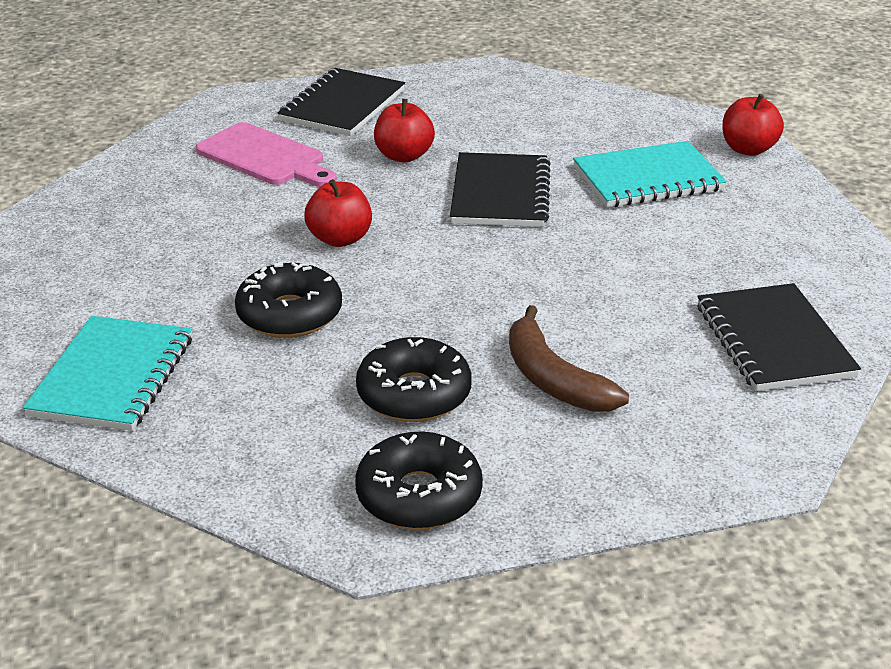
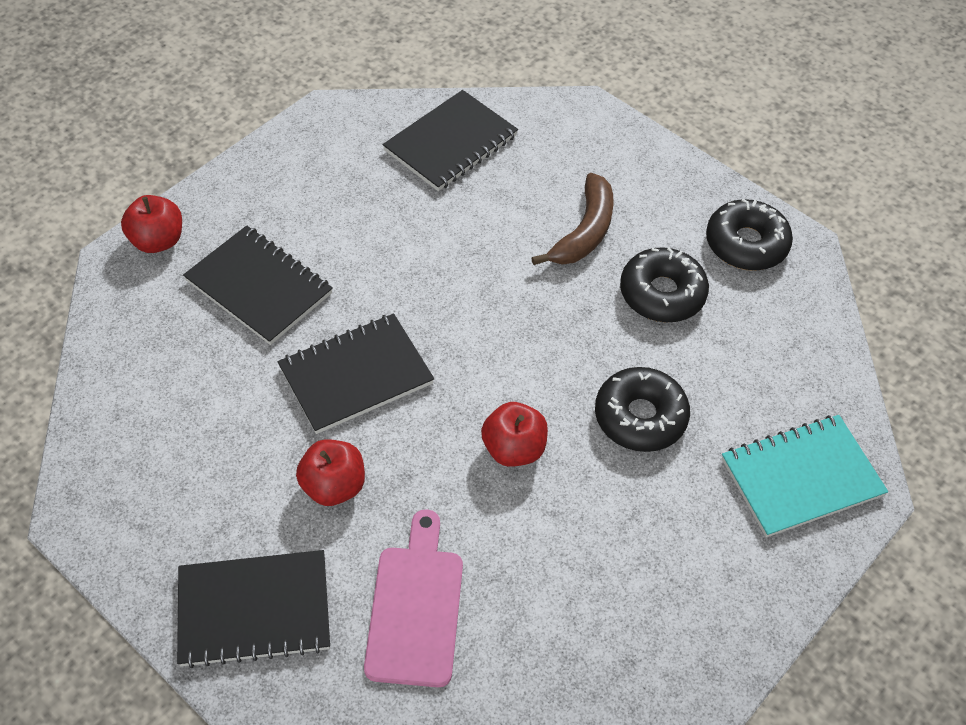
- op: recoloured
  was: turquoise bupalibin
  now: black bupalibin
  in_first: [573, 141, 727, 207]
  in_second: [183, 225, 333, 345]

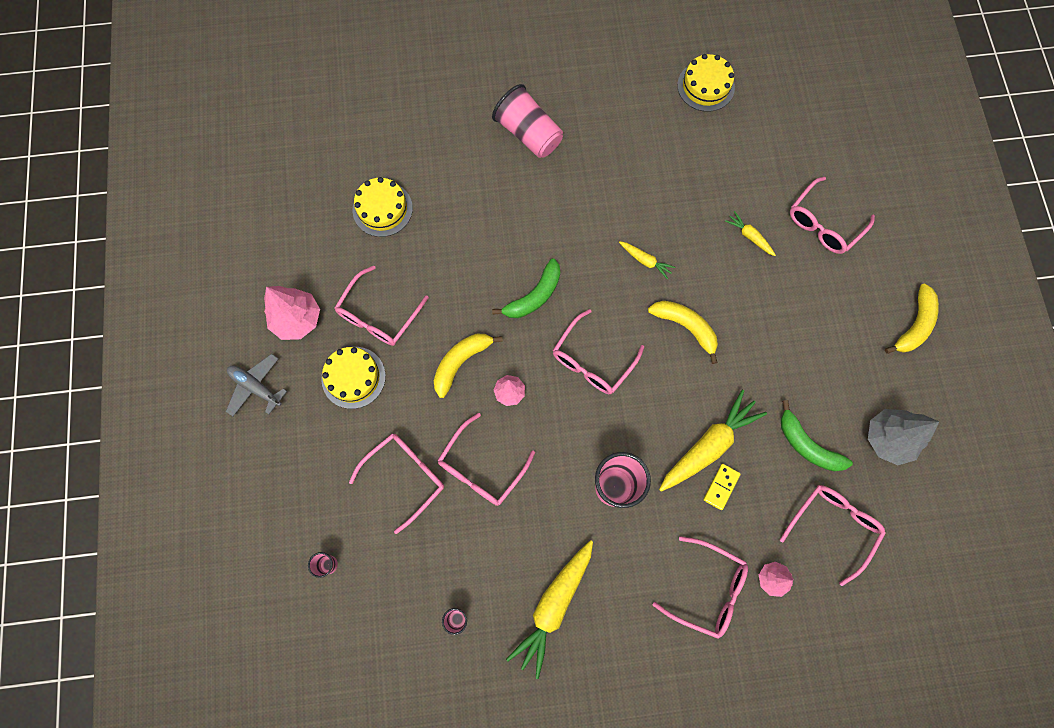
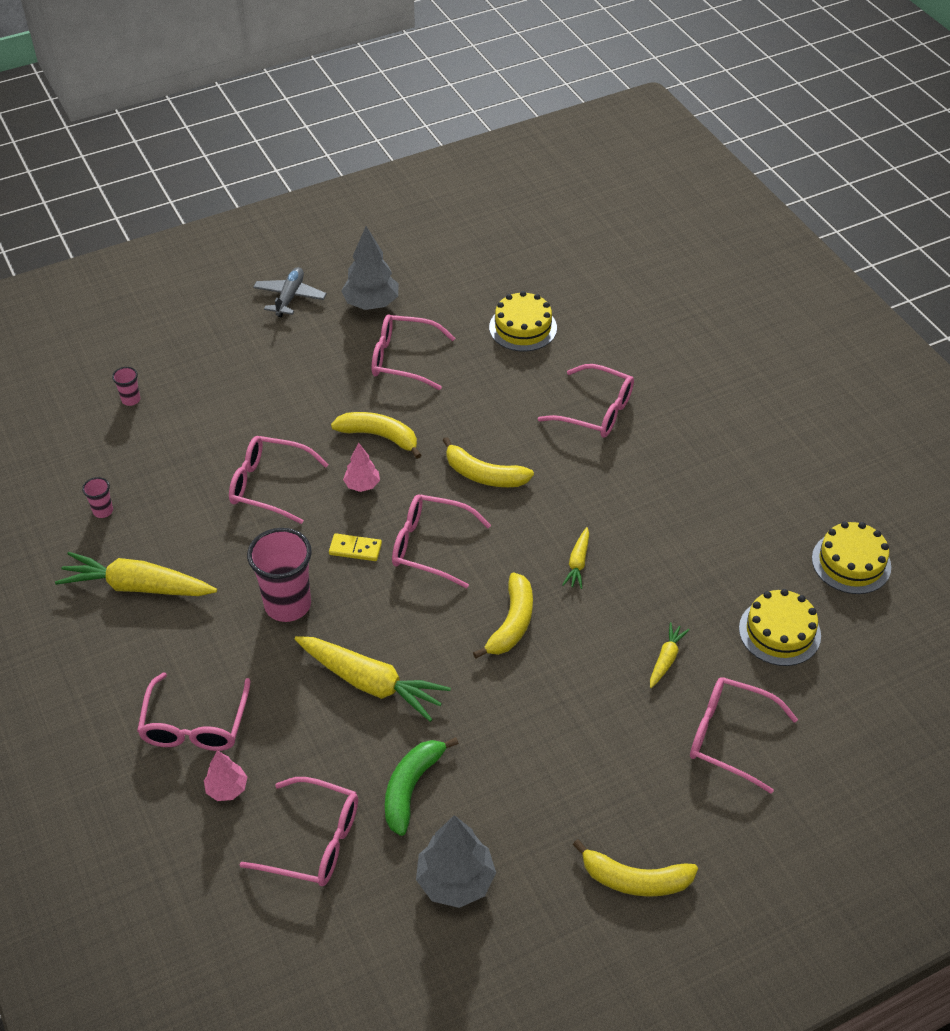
- op: removed
  was: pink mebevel
  in_first: [492, 84, 563, 158]
- op: recoloured
  was: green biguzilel
  now: yellow biguzilel
  in_first: [492, 258, 560, 318]
  in_second: [442, 437, 534, 487]
- op: recoloured
  was: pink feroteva
  now: grey feroteva
  in_first: [264, 286, 320, 340]
  in_second: [341, 226, 398, 310]
- op: moved
  was: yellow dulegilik
  in_first: [321, 347, 386, 409]
  in_second: [739, 589, 821, 666]
- op: moved
  was: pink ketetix
  in_first: [349, 434, 444, 534]
  in_second: [538, 364, 634, 438]
- op: moved
  was: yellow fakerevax
  in_first: [703, 464, 741, 510]
  in_second: [329, 533, 382, 561]

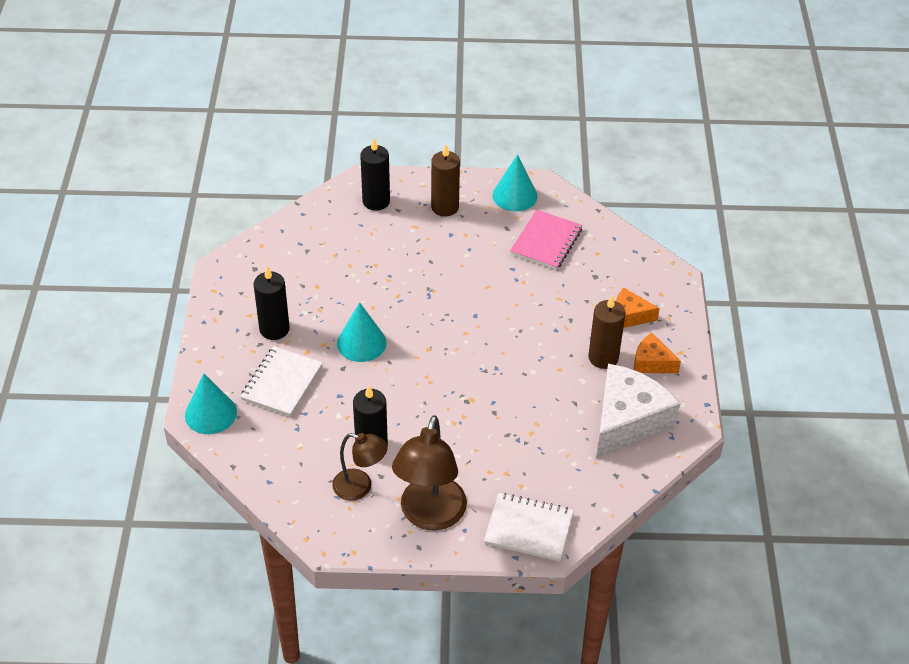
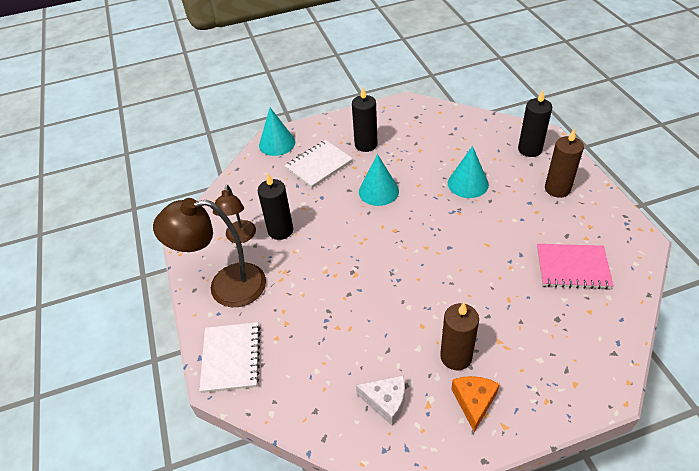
- op: moved
  was: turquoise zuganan
  in_first: [492, 155, 538, 211]
  in_second: [448, 146, 489, 198]
- op: removed
  was: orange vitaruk
  in_first: [616, 288, 660, 328]
- op: turned
  was: white bupalibin
  in_first: [240, 346, 323, 417]
  in_second: [285, 140, 353, 188]
  clockwise: -45
- op: resized
  was: white vitaruk
  in_first: [596, 364, 680, 458]
  in_second: [356, 375, 405, 426]
  ratio: 0.51

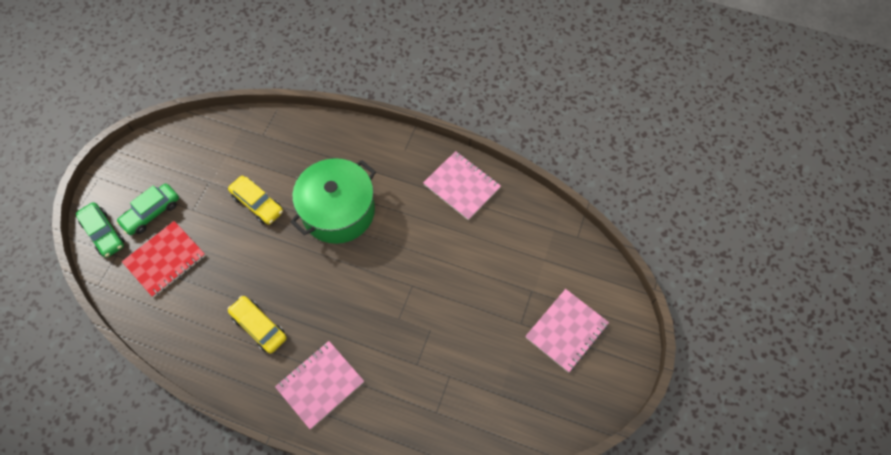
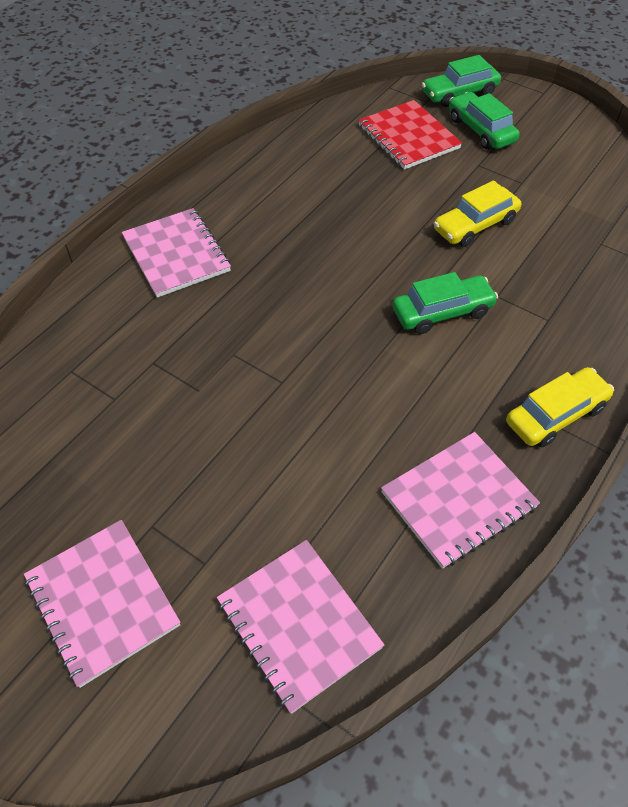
- op: replaced
  was: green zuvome
  now: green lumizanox
  in_first: [291, 158, 376, 244]
  in_second: [393, 272, 498, 334]
- op: moved
  was: yellow lumizanox
  in_first: [227, 296, 287, 353]
  in_second: [506, 367, 614, 447]
- op: added
  now: pink bupalibin
  in_second: [217, 540, 384, 714]

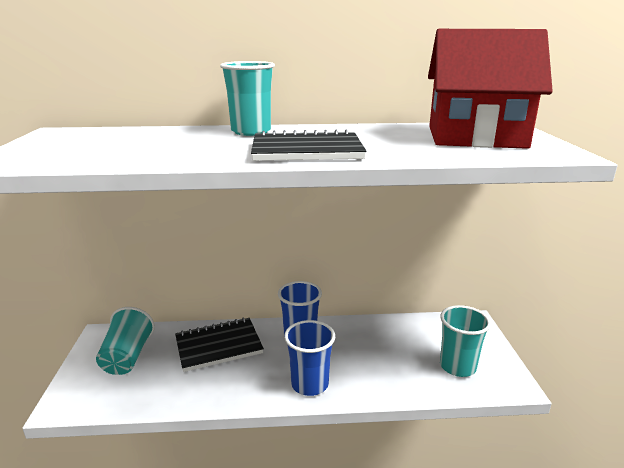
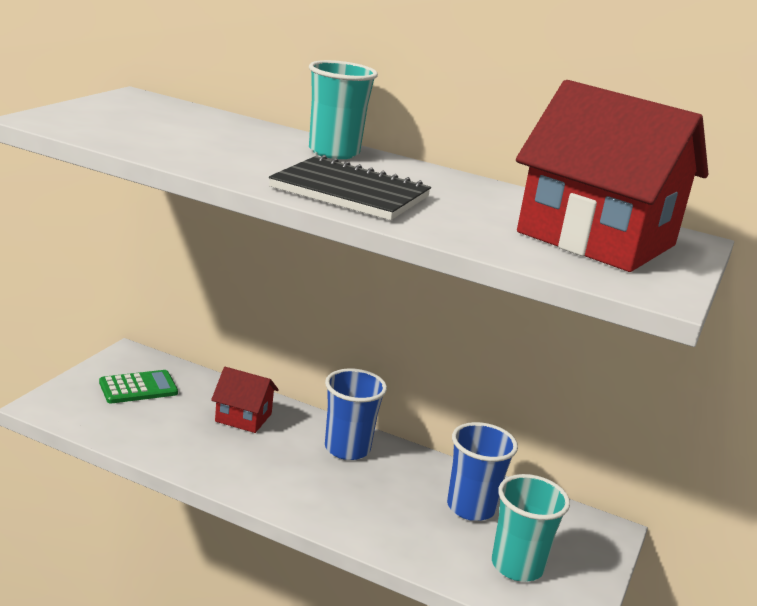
- op: replaced
  was: turquoise mebevel
  now: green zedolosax
  in_first: [96, 307, 155, 375]
  in_second: [99, 370, 178, 403]
- op: replaced
  was: black bupalibin
  now: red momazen
  in_first: [175, 318, 264, 372]
  in_second: [211, 367, 279, 433]
- op: moved
  was: blue mebevel
  in_first: [284, 320, 335, 396]
  in_second: [447, 422, 518, 521]

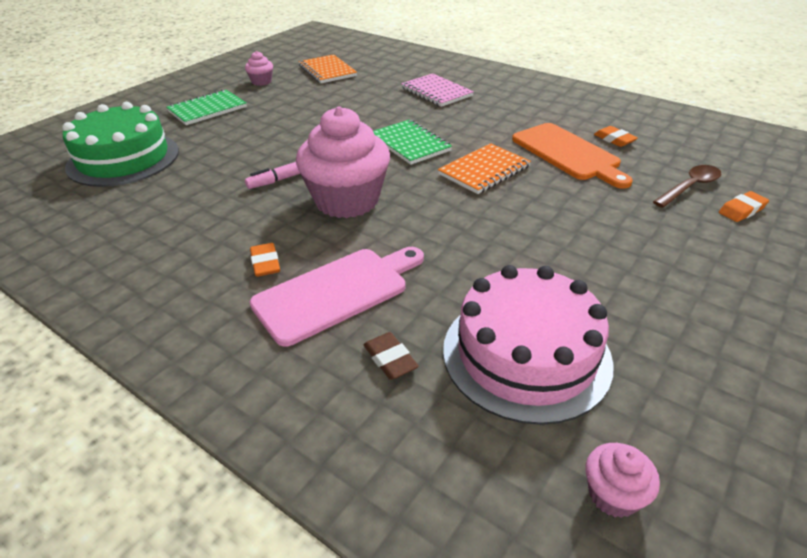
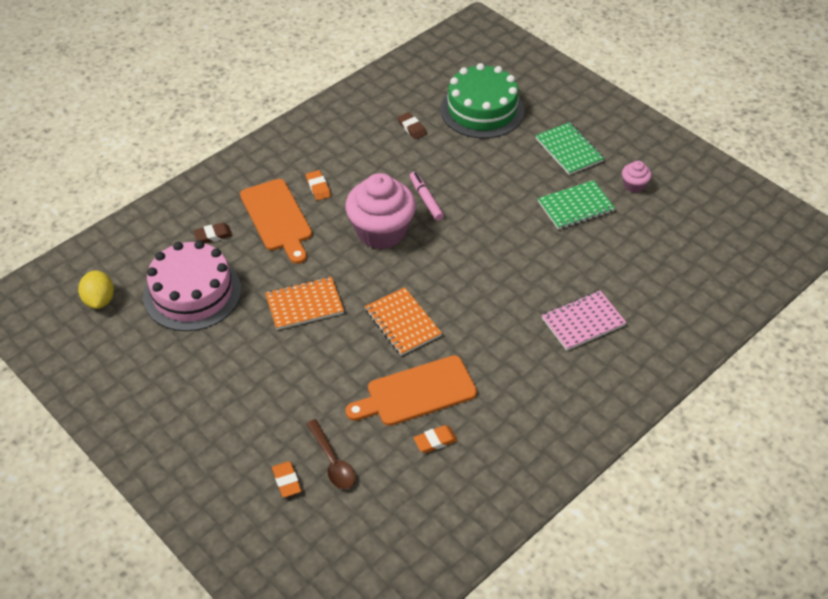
- op: moved
  was: orange bupalibin
  in_first: [299, 54, 357, 83]
  in_second: [265, 277, 344, 330]
- op: moved
  was: green bupalibin
  in_first: [373, 120, 452, 165]
  in_second: [538, 180, 615, 230]
- op: turned
  was: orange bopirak
  in_first: [250, 243, 280, 277]
  in_second: [306, 170, 331, 201]
  clockwise: 75
- op: recoloured
  was: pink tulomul
  now: orange tulomul
  in_first: [250, 247, 424, 347]
  in_second: [240, 179, 312, 264]
- op: replaced
  was: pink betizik
  now: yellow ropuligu
  in_first: [585, 443, 660, 518]
  in_second: [78, 270, 114, 309]
- op: added
  now: brown bopirak
  in_second: [398, 112, 427, 140]

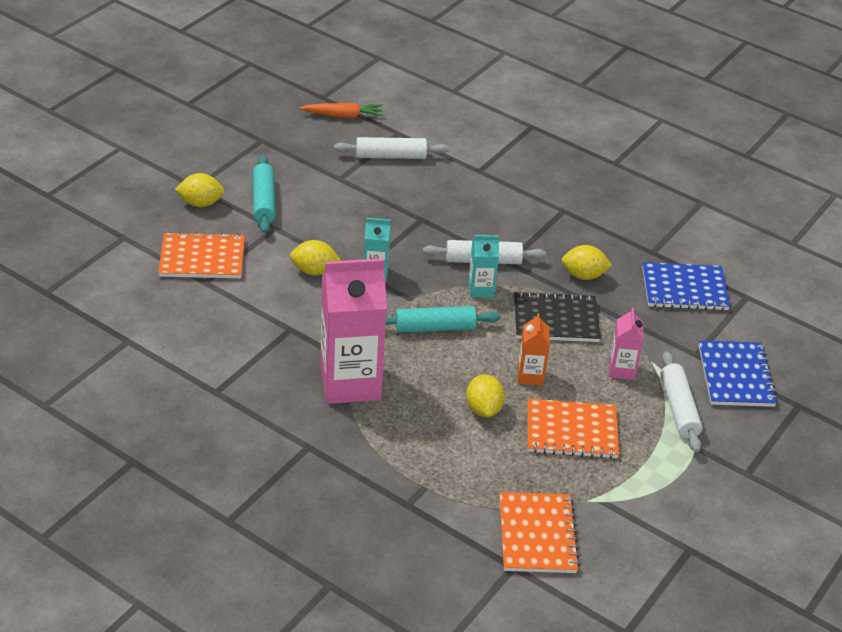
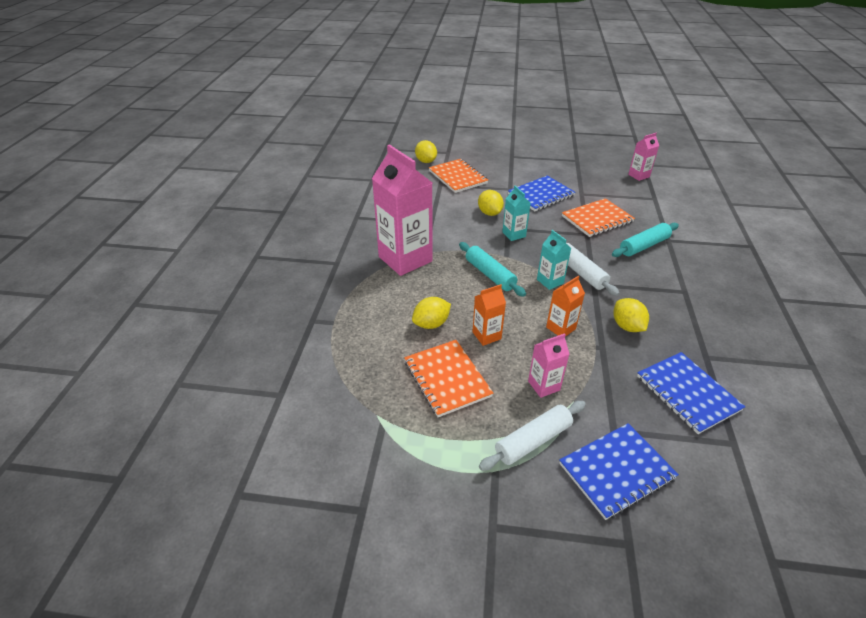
- op: replaced
  was: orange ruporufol
  now: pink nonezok
  in_first: [299, 103, 383, 118]
  in_second: [628, 133, 659, 181]
- op: removed
  was: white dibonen
  in_first: [334, 137, 449, 159]
- op: moved
  was: turquoise dibonen
  in_first: [253, 156, 276, 233]
  in_second: [612, 223, 679, 257]
- op: moved
  was: yellow ropuligu
  in_first: [175, 173, 224, 207]
  in_second: [415, 140, 437, 163]
- op: replaced
  was: black bupalibin
  now: orange nonezok
  in_first: [514, 291, 601, 342]
  in_second: [546, 276, 585, 337]
- op: moved
  was: orange bupalibin
  in_first: [500, 492, 580, 573]
  in_second: [562, 198, 635, 237]
- op: added
  now: blue bupalibin
  in_second: [508, 176, 575, 211]

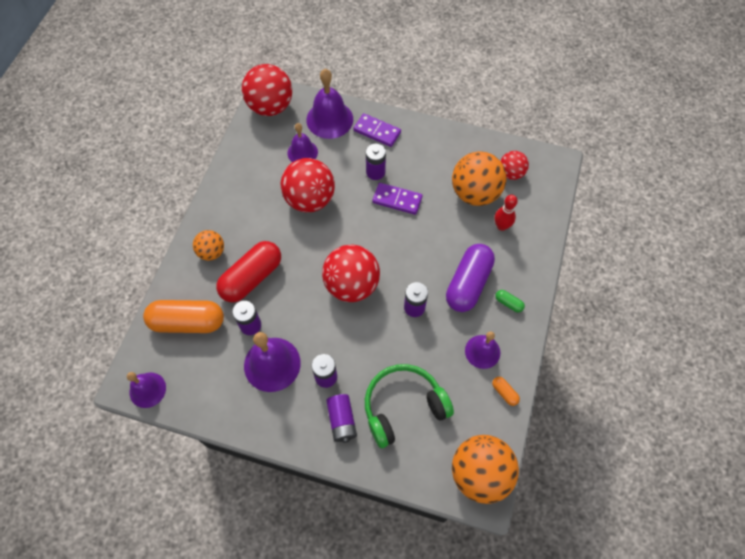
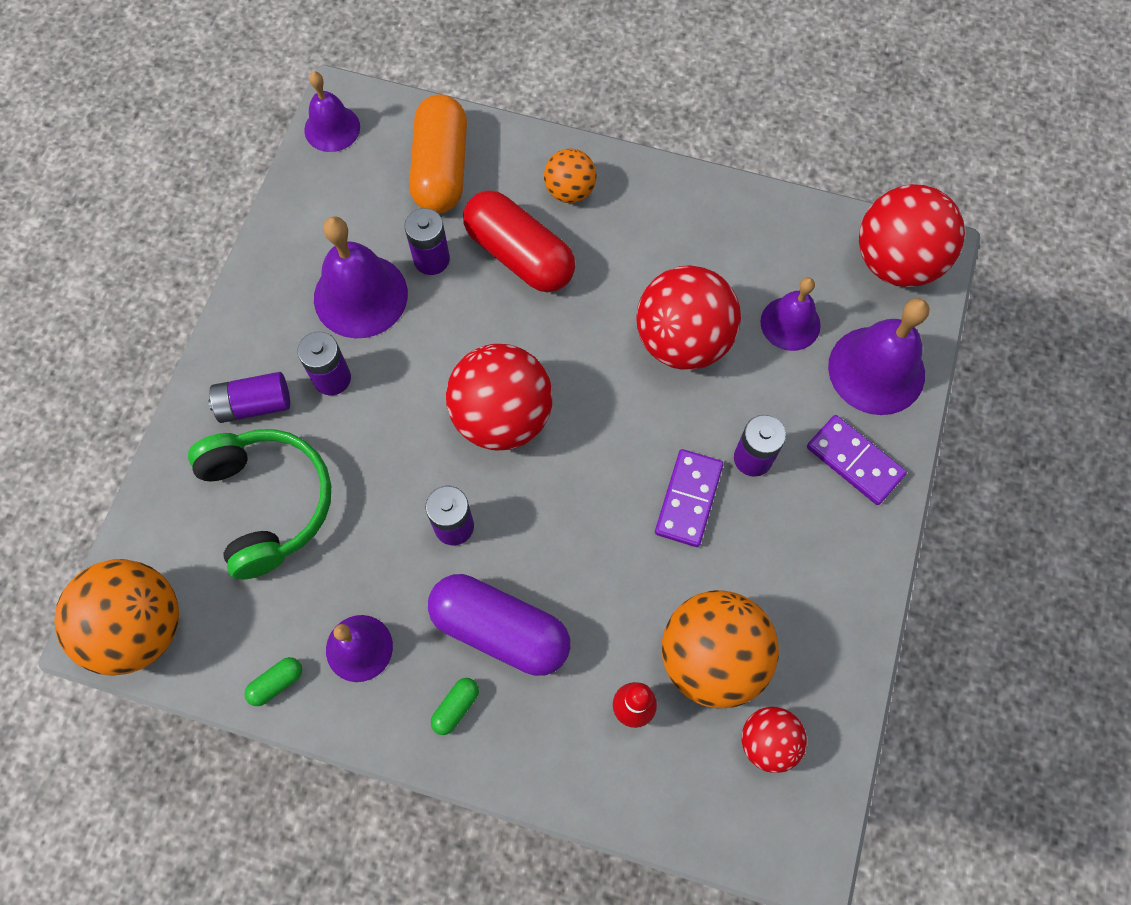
- op: turned
  was: purple fakerevax
  in_first: [353, 113, 401, 147]
  in_second: [807, 415, 907, 505]
  clockwise: -75
- op: recoloured
  was: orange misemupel
  now: green misemupel
  in_first: [492, 377, 520, 406]
  in_second: [245, 657, 302, 706]

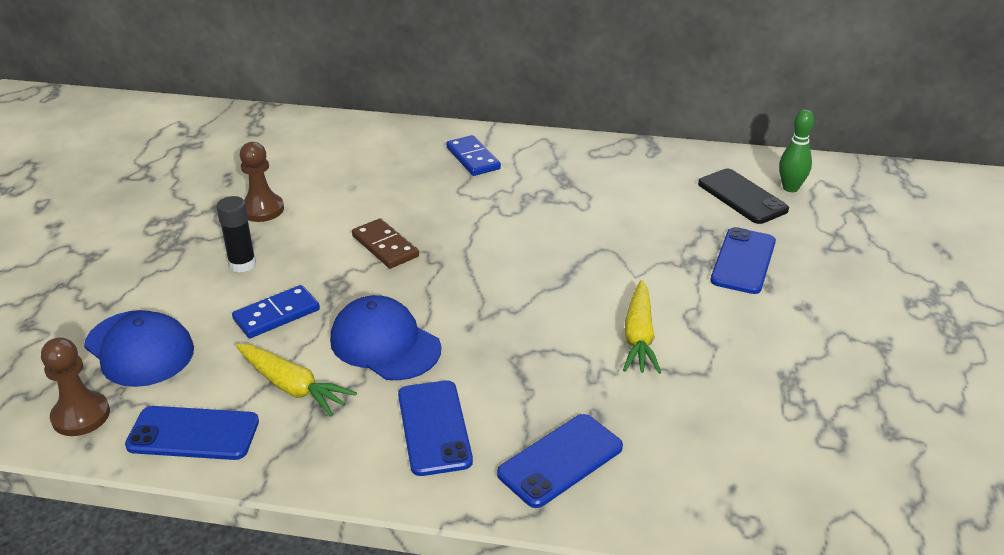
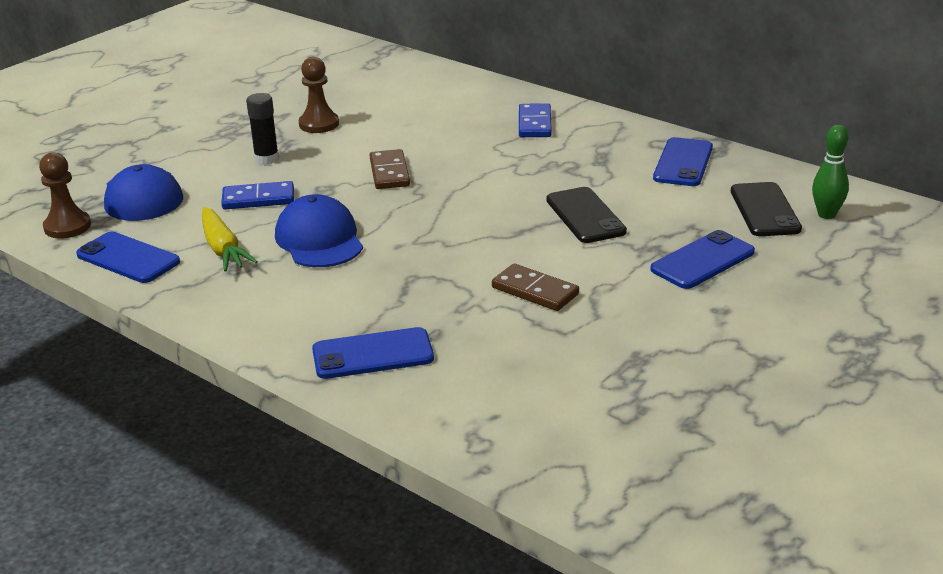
- op: replaced
  was: yellow ruporufol
  now: brown fakerevax
  in_first: [623, 280, 661, 374]
  in_second: [492, 264, 579, 311]
- op: moved
  was: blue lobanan
  in_first: [398, 380, 473, 476]
  in_second: [653, 137, 713, 186]
- op: added
  now: black lobanan
  in_second: [546, 187, 627, 243]

